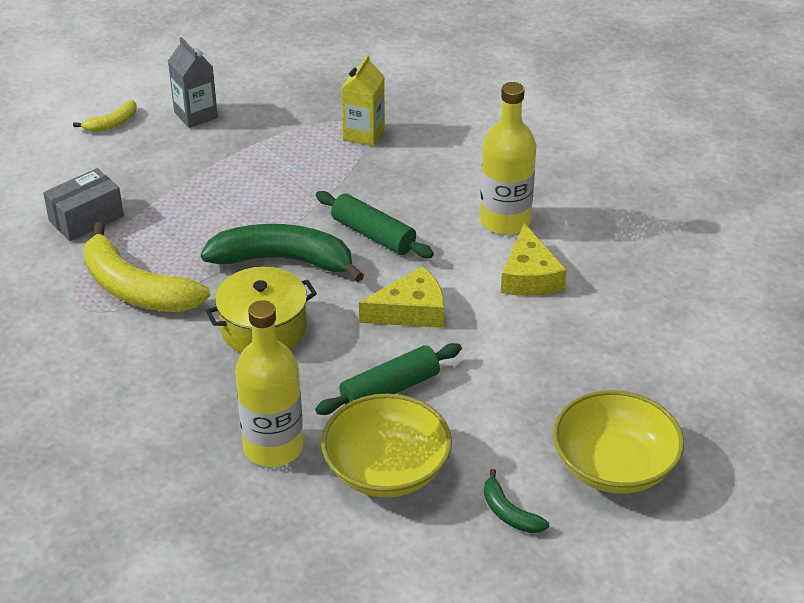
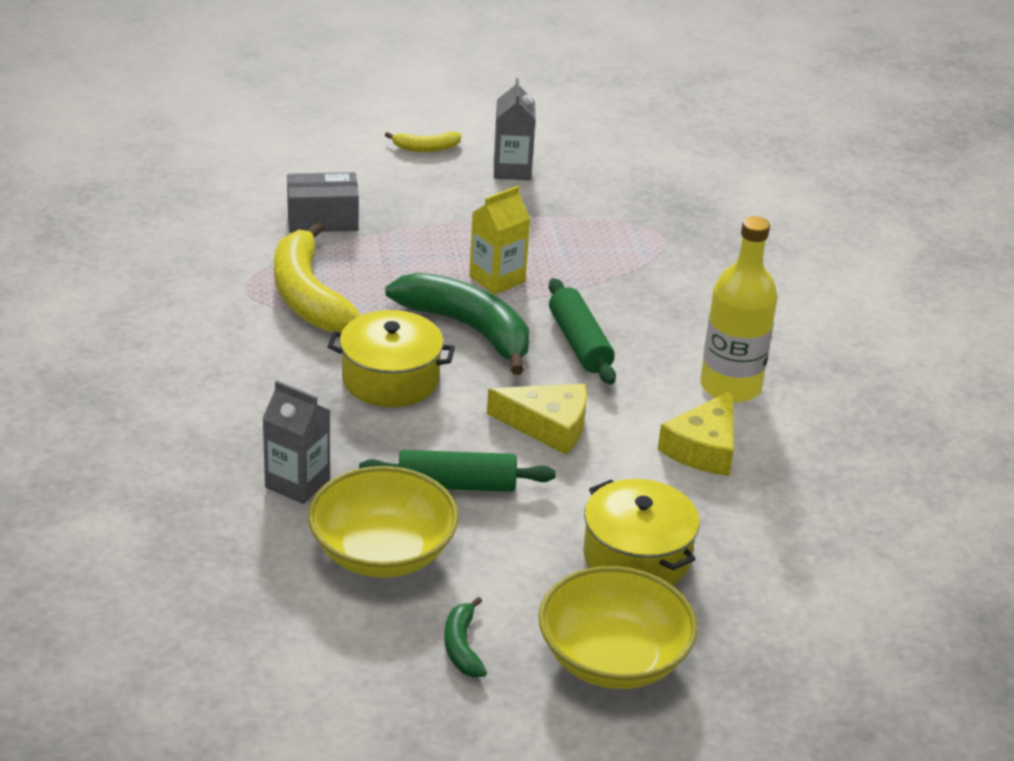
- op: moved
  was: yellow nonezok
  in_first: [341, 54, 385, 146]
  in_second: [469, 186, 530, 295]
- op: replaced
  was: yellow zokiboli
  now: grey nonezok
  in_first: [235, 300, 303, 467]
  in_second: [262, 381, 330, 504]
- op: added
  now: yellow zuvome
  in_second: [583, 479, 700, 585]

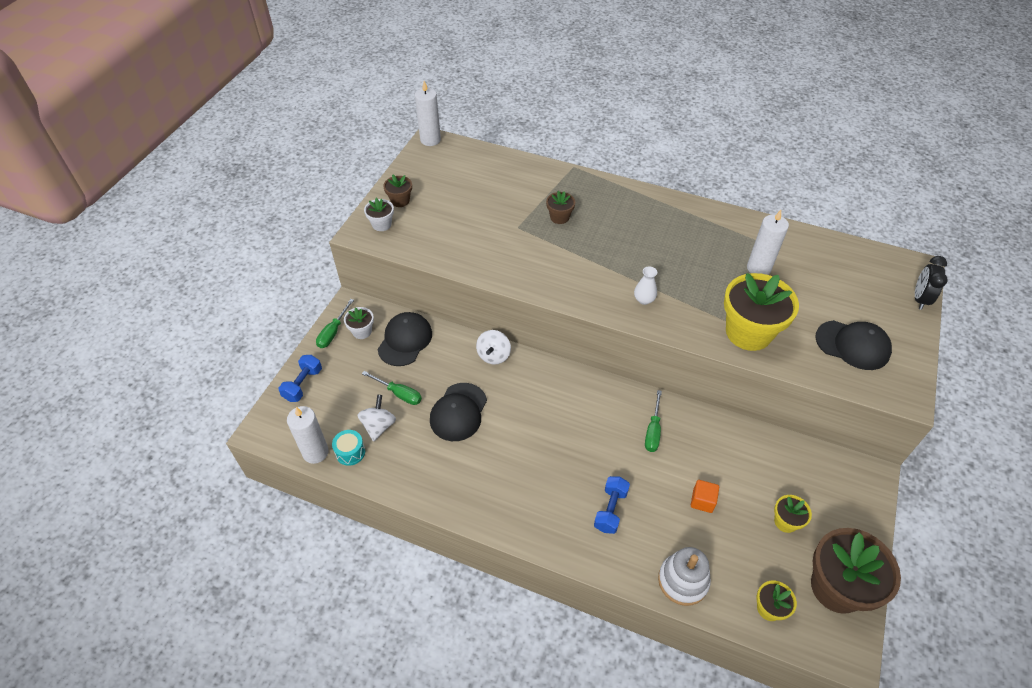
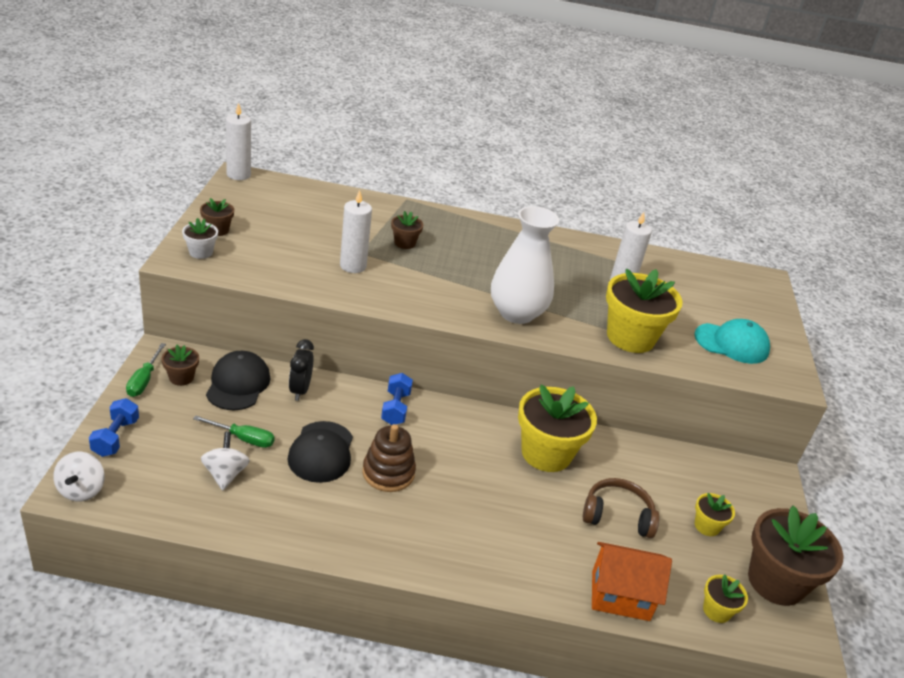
- op: moved
  was: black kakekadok
  in_first: [915, 256, 947, 310]
  in_second: [289, 339, 314, 401]
- op: resized
  was: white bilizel
  in_first: [634, 266, 657, 305]
  in_second: [491, 206, 559, 324]
  ratio: 2.49
- op: recoloured
  was: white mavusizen
  now: brown mavusizen
  in_first: [344, 307, 374, 339]
  in_second: [162, 345, 199, 386]
- op: recoloured
  was: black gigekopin
  now: turquoise gigekopin
  in_first: [816, 320, 892, 370]
  in_second: [694, 319, 770, 364]
- op: moved
  was: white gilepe
  in_first: [476, 330, 511, 365]
  in_second: [53, 452, 105, 501]
- op: replaced
  was: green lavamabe
  now: yellow mavusizen
  in_first: [645, 390, 662, 452]
  in_second: [518, 384, 597, 472]
- op: moved
  was: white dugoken
  in_first: [287, 406, 329, 464]
  in_second: [340, 190, 372, 273]
- op: removed
  was: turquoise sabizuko
  in_first: [332, 430, 365, 466]
- op: moved
  was: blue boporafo
  in_first: [594, 476, 630, 534]
  in_second: [381, 373, 413, 425]
- op: replaced
  was: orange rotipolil
  now: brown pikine
  in_first: [691, 480, 719, 513]
  in_second: [583, 478, 659, 538]
- op: replaced
  was: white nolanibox
  now: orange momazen
  in_first: [658, 547, 711, 606]
  in_second: [592, 542, 672, 621]
- op: added
  now: brown nolanibox
  in_second: [362, 424, 416, 492]

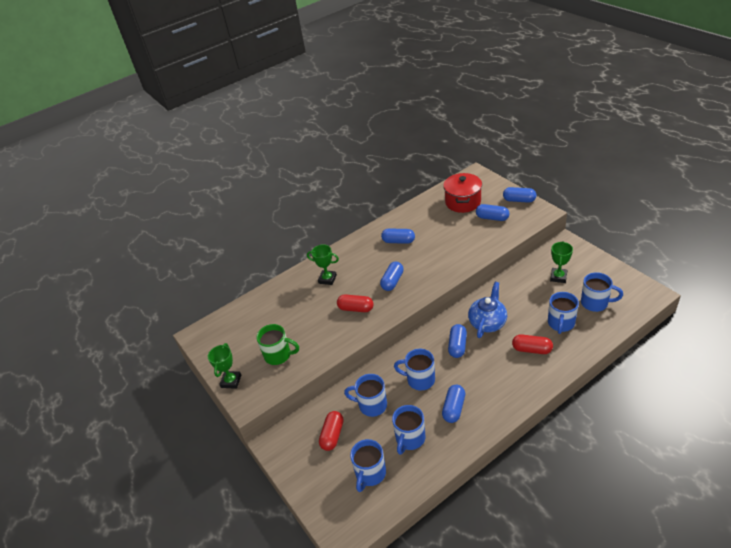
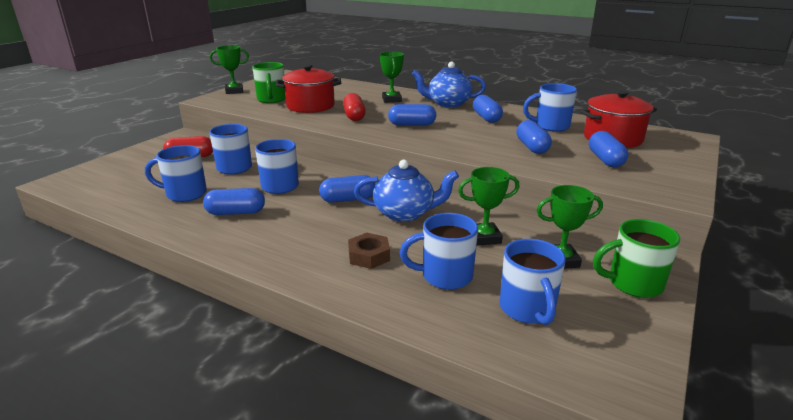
- op: moved
  was: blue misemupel
  in_first: [503, 187, 536, 203]
  in_second: [516, 120, 552, 154]
- op: replaced
  was: red misemupel
  now: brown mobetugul
  in_first: [512, 334, 553, 354]
  in_second: [348, 233, 390, 269]
- op: moved
  was: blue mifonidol
  in_first: [350, 439, 386, 492]
  in_second: [523, 83, 577, 132]
- op: added
  now: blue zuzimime
  in_second: [412, 62, 486, 108]
- op: added
  now: red zuvome
  in_second: [276, 65, 341, 113]
- op: added
  now: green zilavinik
  in_second: [458, 167, 520, 246]
- op: added
  now: green mifonidol
  in_second: [593, 219, 680, 298]

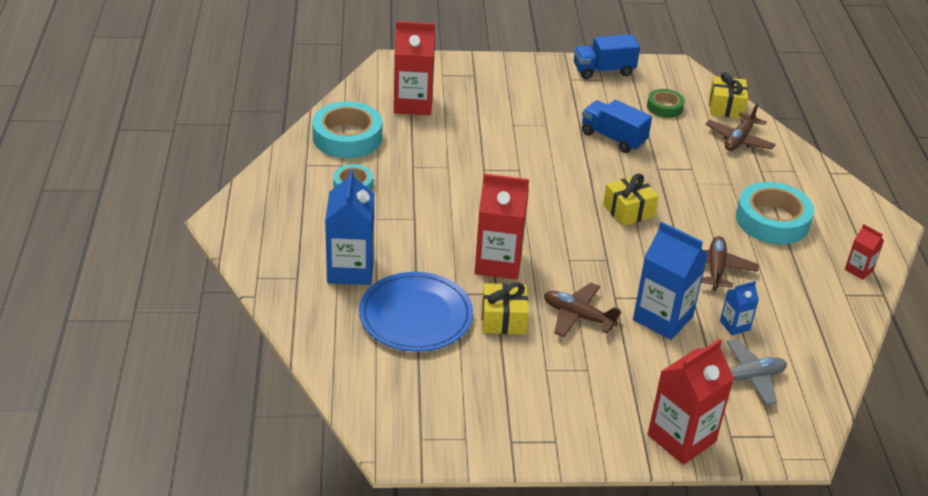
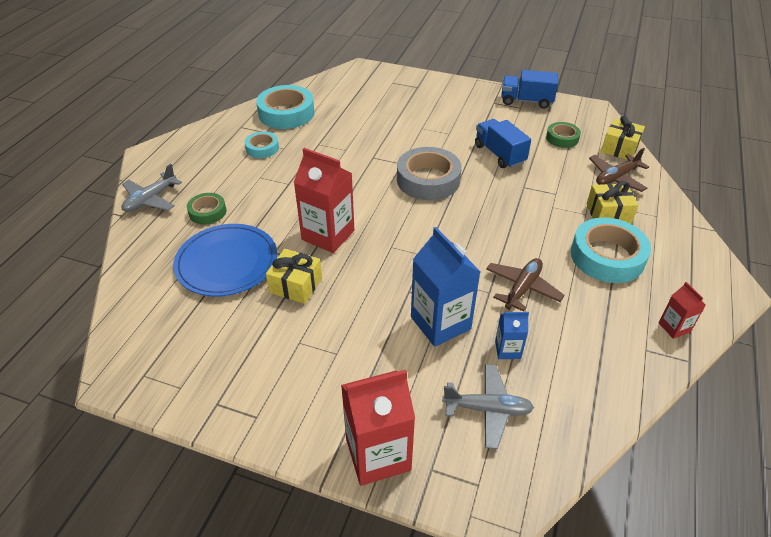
- op: removed
  was: red nonezok
  in_first: [394, 21, 435, 115]
- op: replaced
  was: blue nonezok
  now: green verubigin
  in_first: [325, 169, 374, 285]
  in_second: [187, 193, 226, 225]
- op: moved
  was: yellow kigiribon
  in_first: [603, 174, 659, 226]
  in_second: [587, 181, 639, 224]
- op: removed
  was: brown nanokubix
  in_first: [544, 283, 621, 337]
- op: added
  now: grey verubigin
  in_second: [397, 147, 462, 200]
- op: added
  now: grey nanokubix
  in_second: [121, 164, 182, 212]

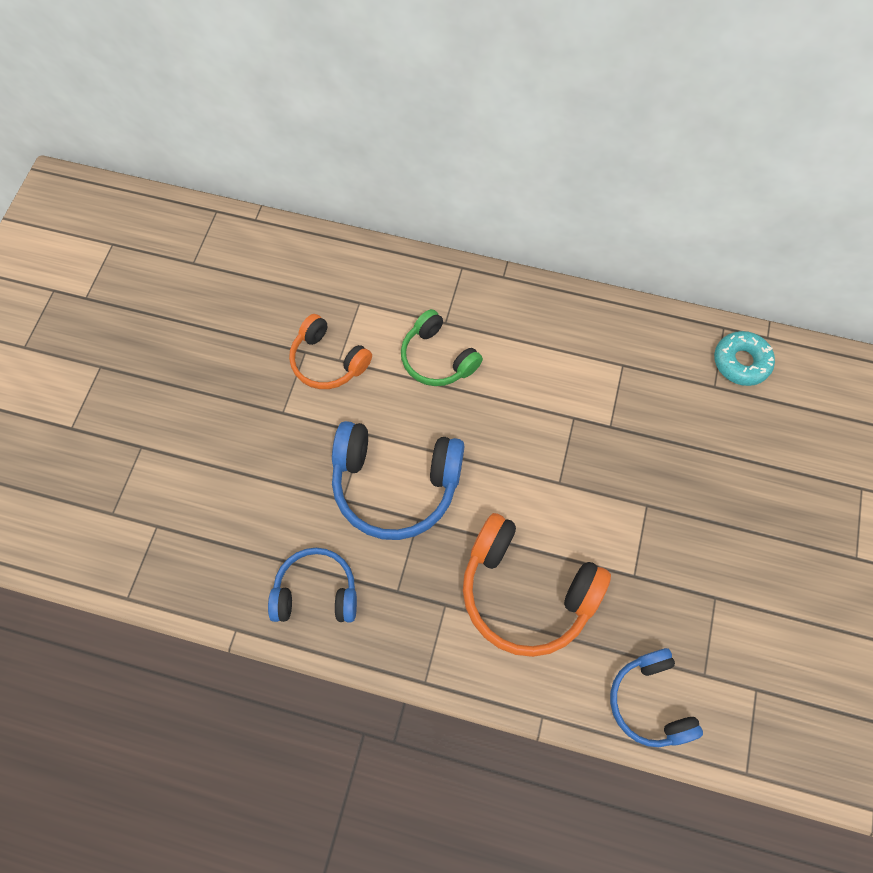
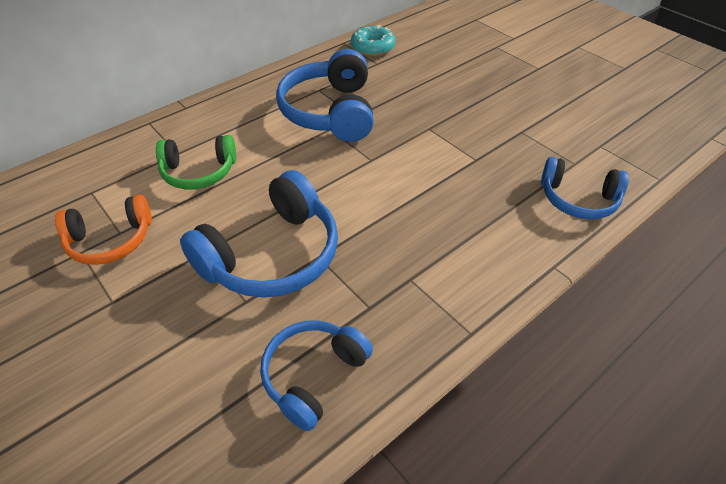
- op: removed
  was: orange pikine
  in_first: [463, 513, 611, 657]
- op: added
  now: blue pikine
  in_second: [276, 49, 374, 142]

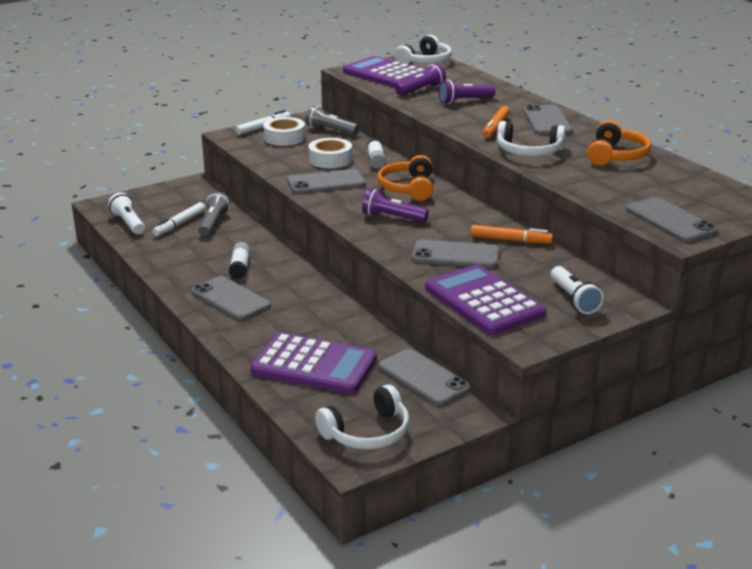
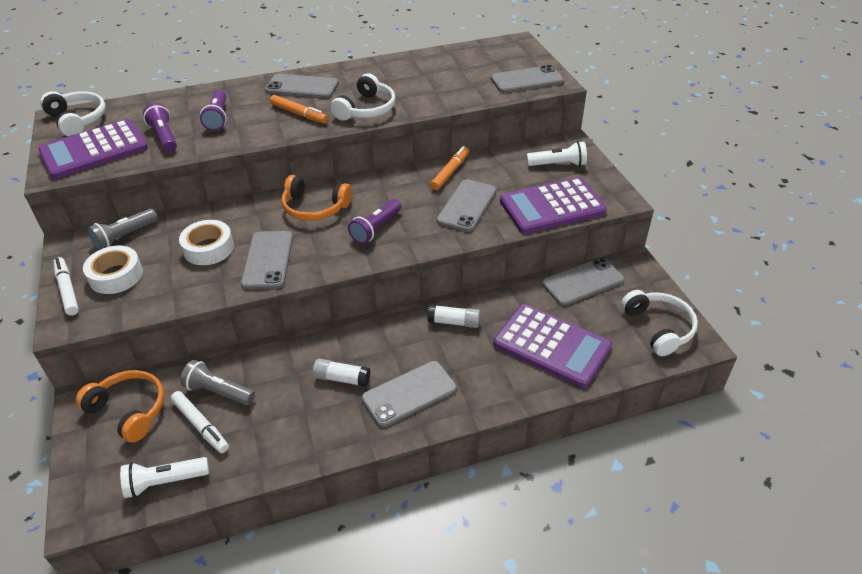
- op: moved
  was: orange pikine
  in_first: [587, 120, 651, 166]
  in_second: [76, 370, 165, 442]
- op: moved
  was: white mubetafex
  in_first: [367, 138, 386, 169]
  in_second: [428, 304, 480, 328]
- op: turned
  was: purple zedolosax
  in_first: [250, 332, 377, 394]
  in_second: [493, 304, 612, 388]
  clockwise: 90

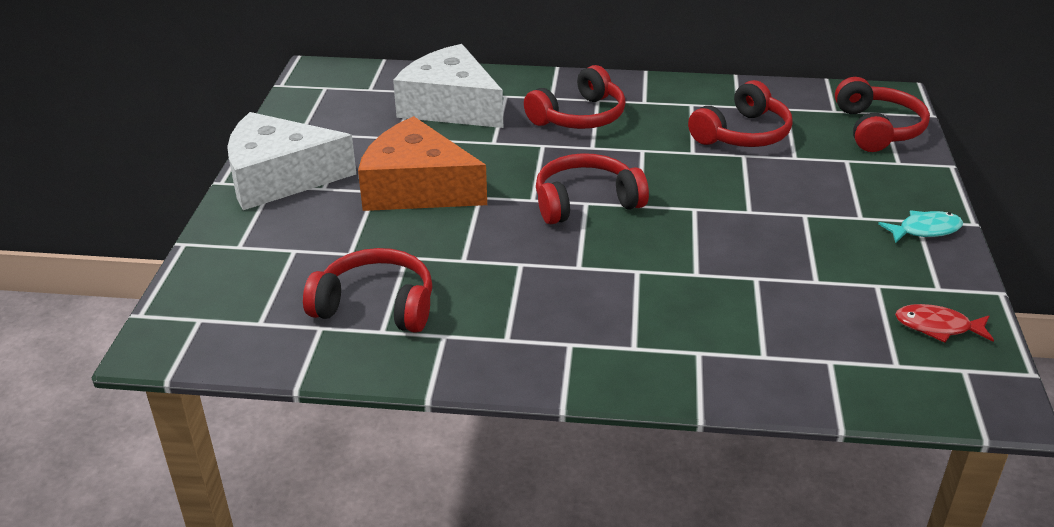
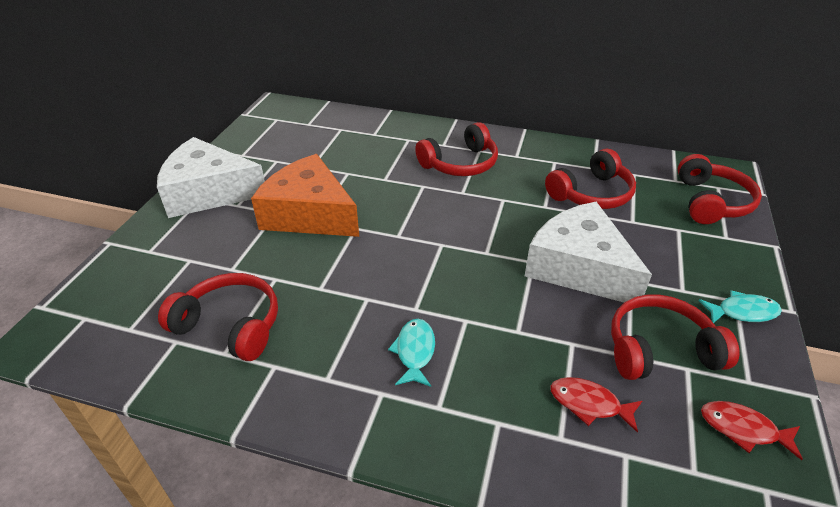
- op: moved
  was: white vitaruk
  in_first: [393, 44, 503, 128]
  in_second: [525, 202, 652, 302]
- op: moved
  was: red pikine
  in_first: [536, 153, 649, 224]
  in_second: [611, 294, 740, 380]
- op: added
  now: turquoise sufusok
  in_second: [388, 319, 435, 387]
- op: added
  now: red sufusok
  in_second: [550, 377, 642, 432]

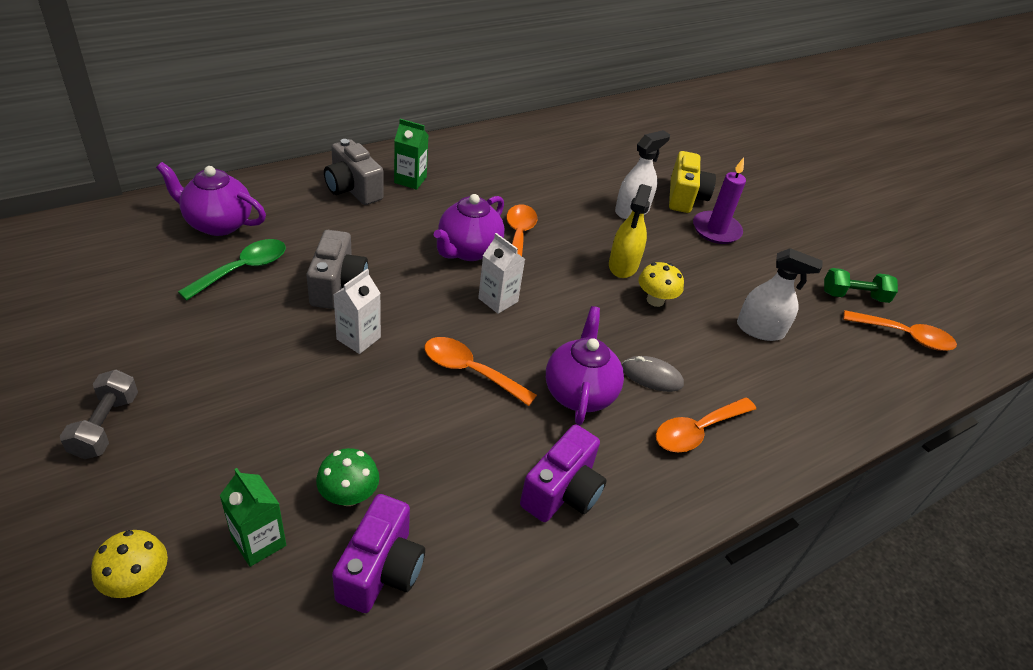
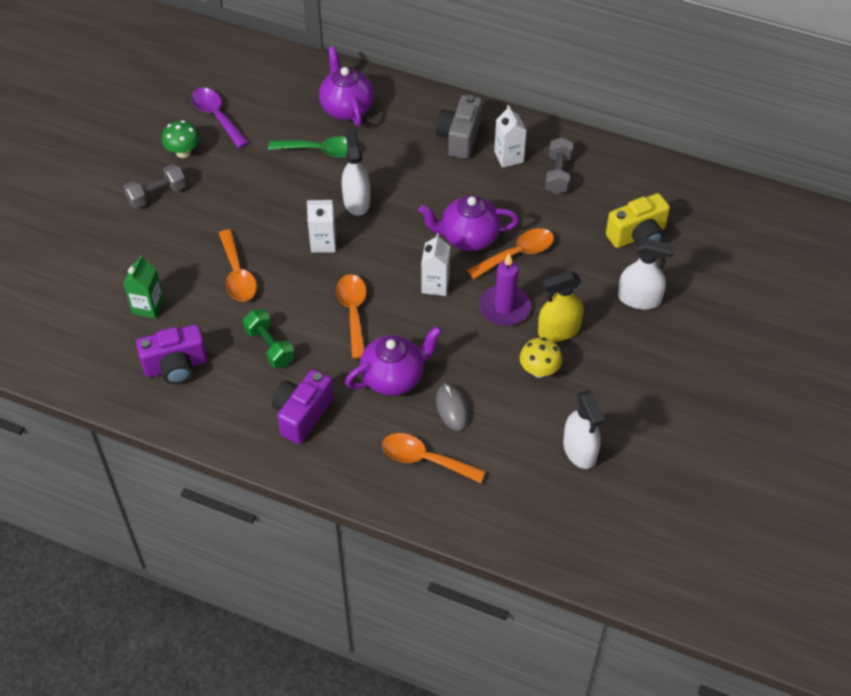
- op: recoloured
  was: green nonezok
  now: white nonezok
  in_first: [394, 119, 429, 190]
  in_second: [494, 105, 527, 168]
- op: moved
  was: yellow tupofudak
  in_first: [669, 151, 716, 213]
  in_second: [606, 193, 670, 248]
- op: moved
  was: purple dugoken
  in_first: [693, 157, 746, 244]
  in_second: [479, 254, 531, 326]
- op: replaced
  was: grey tupofudak
  now: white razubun
  in_first: [307, 230, 368, 309]
  in_second: [342, 129, 370, 216]
- op: moved
  was: green boporafo
  in_first: [824, 268, 898, 303]
  in_second: [243, 309, 295, 368]
- op: moved
  was: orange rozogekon
  in_first: [843, 310, 957, 351]
  in_second: [219, 229, 257, 301]
- op: turned
  was: purple tupofudak
  in_first: [520, 425, 606, 522]
  in_second: [272, 369, 334, 444]
  clockwise: 120
- op: moved
  was: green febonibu
  in_first: [316, 448, 379, 506]
  in_second: [162, 120, 200, 158]
- op: removed
  was: yellow febonibu
  in_first: [91, 530, 168, 598]
- op: added
  now: purple rozogekon
  in_second: [191, 88, 248, 148]
- op: added
  now: grey boporafo
  in_second: [545, 137, 573, 194]

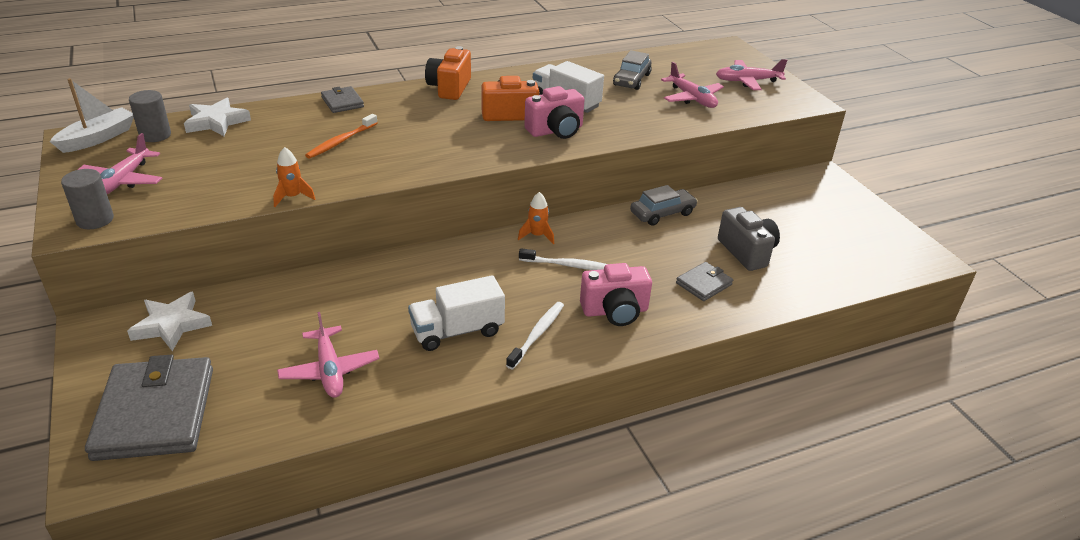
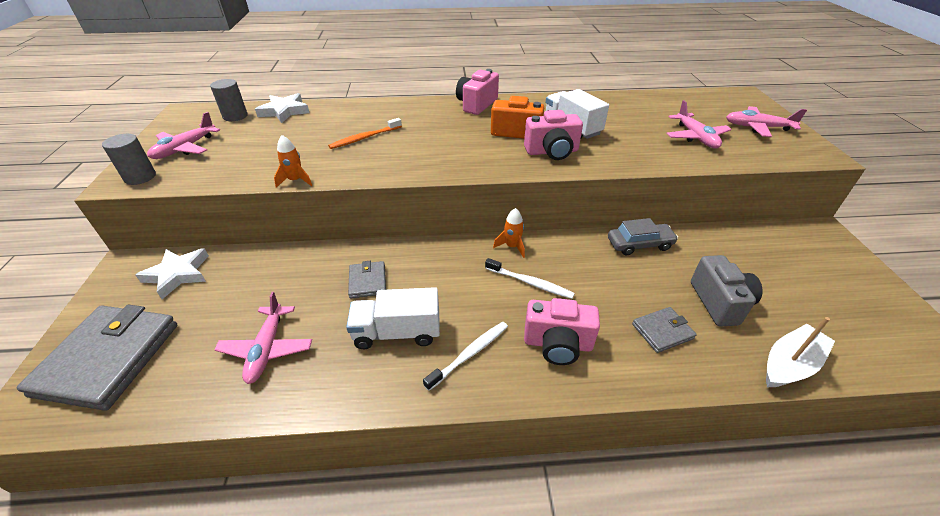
- op: recoloured
  was: orange tupofudak
  now: pink tupofudak
  in_first: [425, 46, 471, 100]
  in_second: [456, 69, 499, 115]
- op: removed
  was: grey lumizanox
  in_first: [613, 50, 652, 90]
- op: moved
  was: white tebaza
  in_first: [49, 78, 134, 153]
  in_second: [766, 317, 835, 387]
- op: moved
  was: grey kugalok
  in_first: [321, 86, 364, 113]
  in_second: [348, 261, 386, 299]

